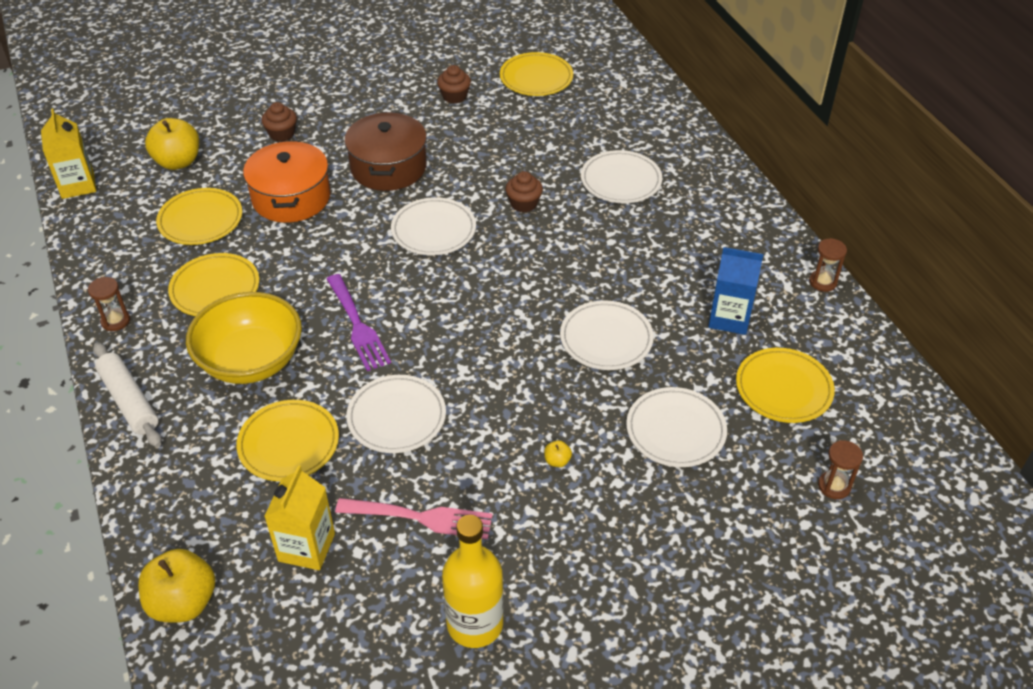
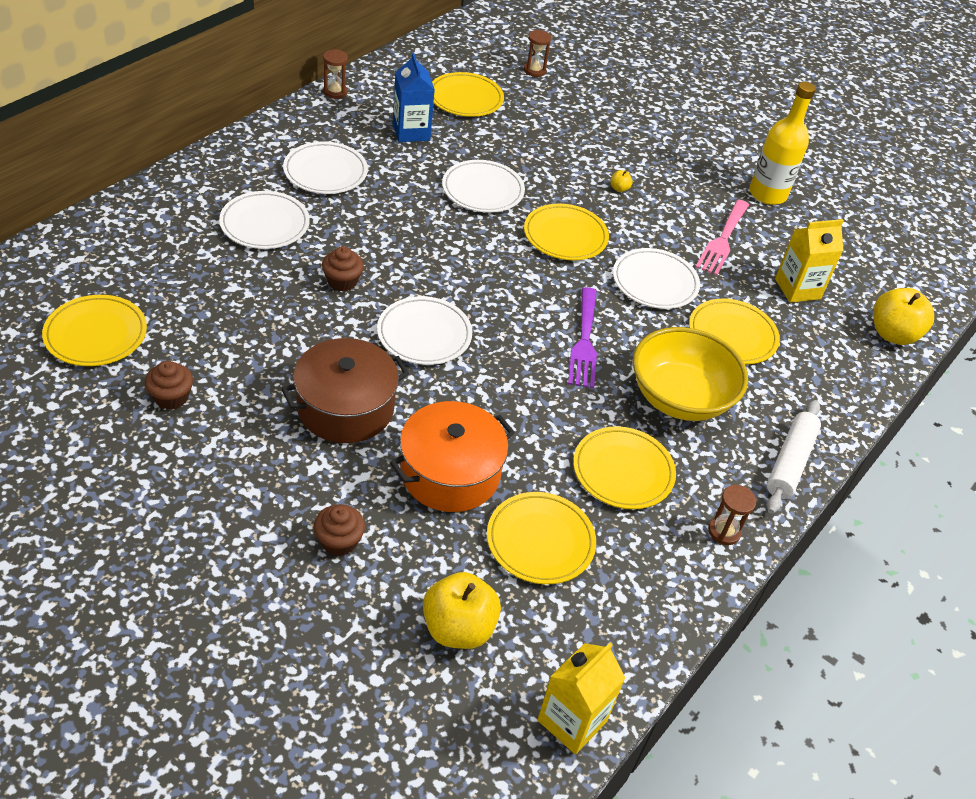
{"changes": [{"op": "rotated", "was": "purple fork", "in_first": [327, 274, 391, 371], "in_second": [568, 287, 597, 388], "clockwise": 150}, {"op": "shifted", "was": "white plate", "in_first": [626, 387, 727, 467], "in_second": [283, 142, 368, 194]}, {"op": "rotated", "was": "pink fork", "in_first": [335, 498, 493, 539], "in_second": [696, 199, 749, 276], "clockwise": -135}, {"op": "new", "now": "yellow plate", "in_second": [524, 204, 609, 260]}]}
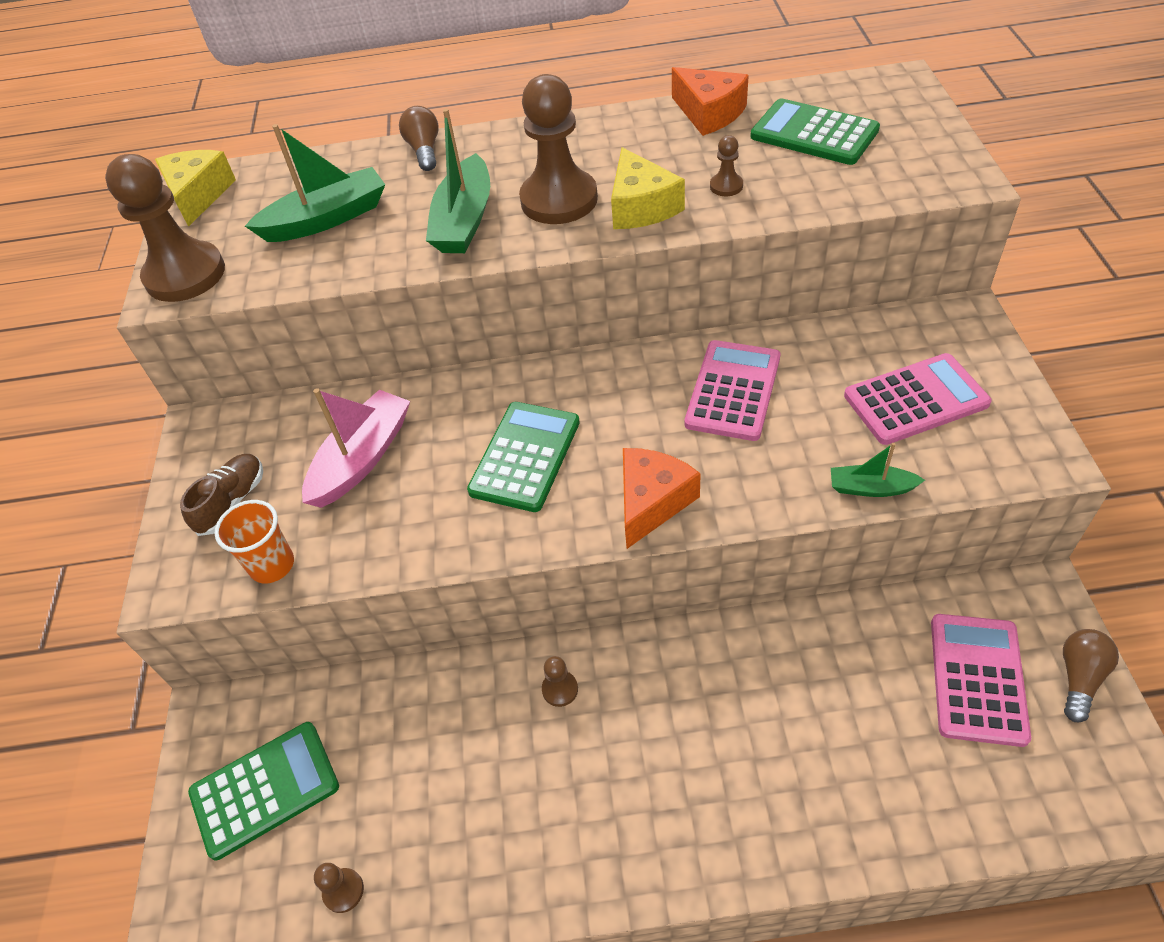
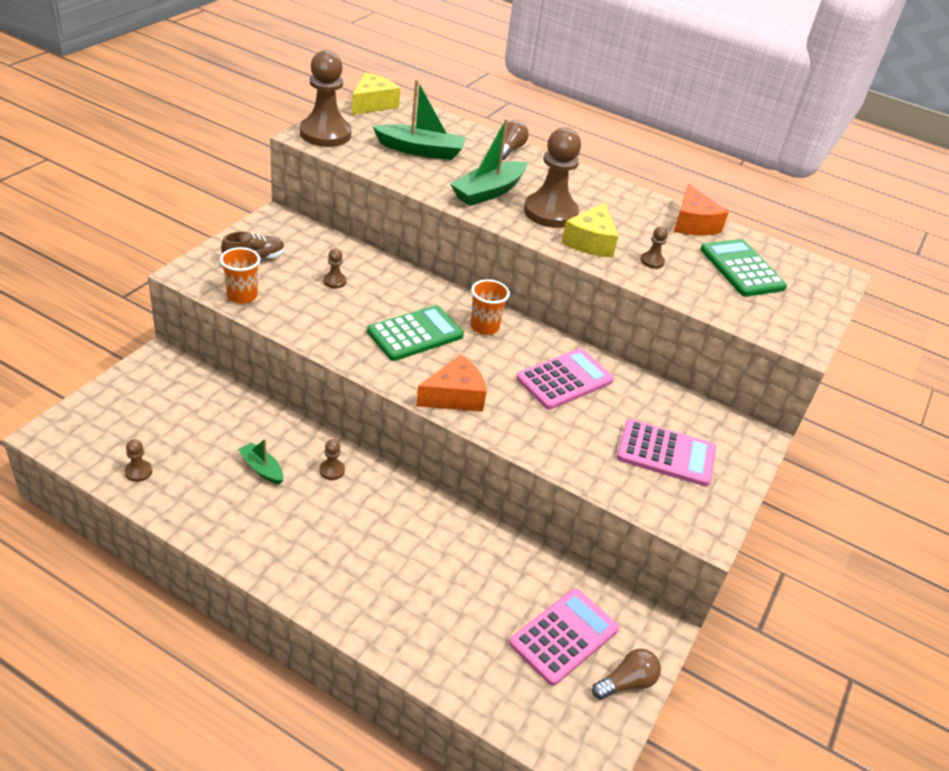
{"changes": [{"op": "swapped", "was": "pink boat", "now": "brown pawn", "in_first": [302, 388, 410, 508], "in_second": [323, 249, 346, 289]}, {"op": "shifted", "was": "green boat", "in_first": [831, 443, 925, 497], "in_second": [238, 438, 283, 485]}, {"op": "gone", "was": "green calculator", "in_first": [188, 722, 339, 860]}, {"op": "new", "now": "orange cup", "in_second": [471, 279, 510, 335]}]}
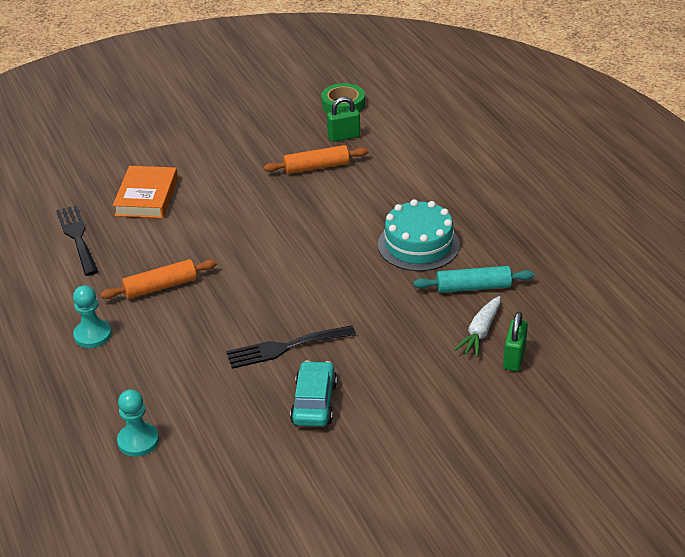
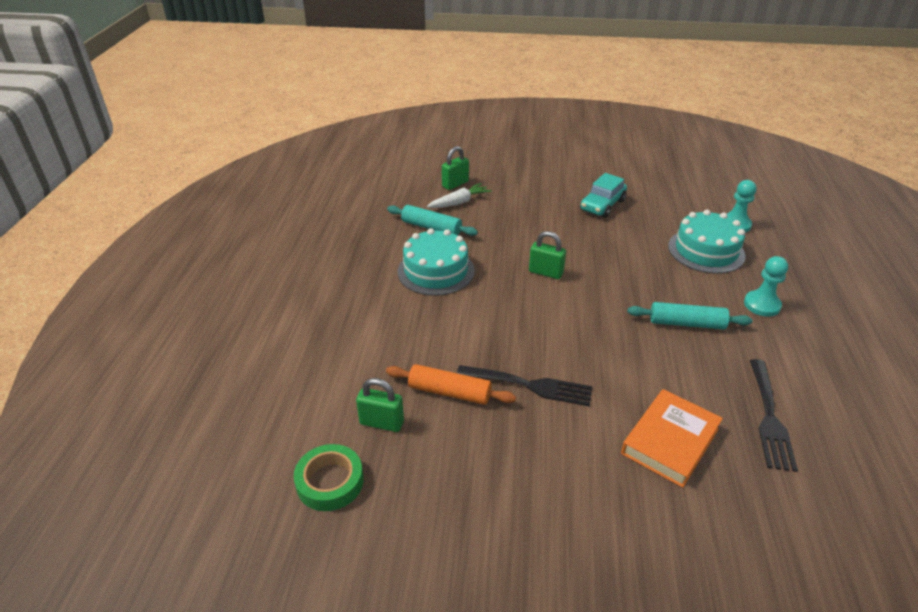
{"changes": [{"op": "repainted", "was": "orange rolling pin", "now": "turquoise rolling pin", "in_first": [101, 259, 217, 299], "in_second": [627, 302, 753, 330]}, {"op": "shifted", "was": "black fork", "in_first": [226, 325, 356, 369], "in_second": [457, 365, 593, 407]}, {"op": "new", "now": "turquoise cake", "in_second": [668, 210, 746, 274]}, {"op": "new", "now": "green padlock", "in_second": [529, 231, 566, 279]}]}
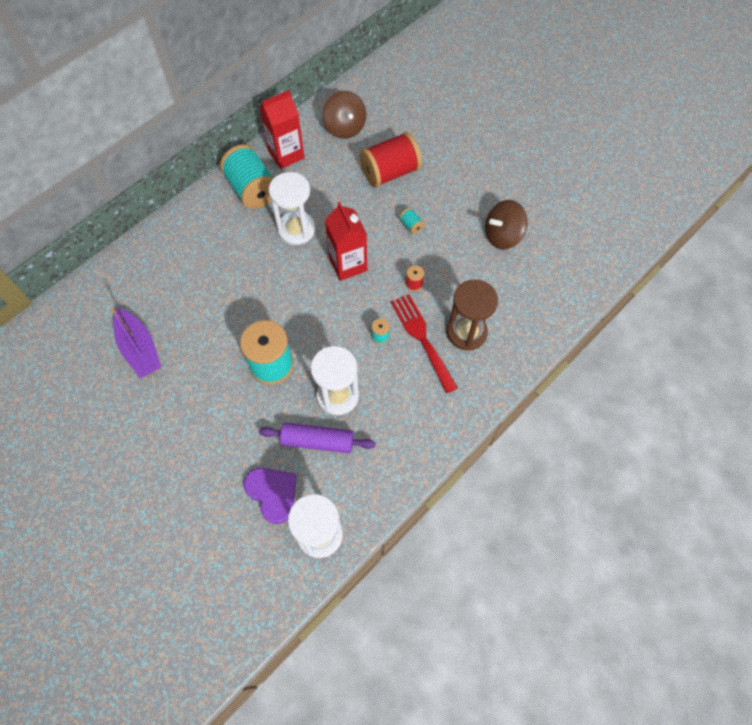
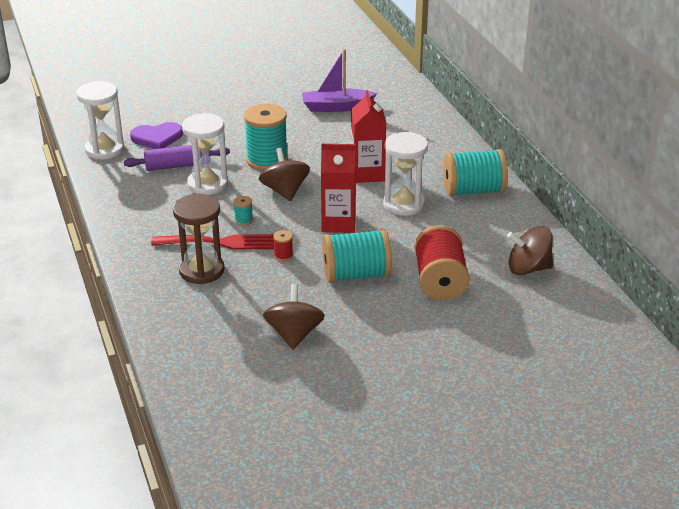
{"changes": [{"op": "shifted", "was": "red carton", "in_first": [259, 90, 305, 169], "in_second": [351, 90, 386, 183]}, {"op": "scaled", "was": "turquoise spool", "in_first": [399, 208, 425, 234], "in_second": [322, 229, 392, 283], "ratio": 2.43}, {"op": "rotated", "was": "purple rolling pin", "in_first": [259, 423, 375, 453], "in_second": [124, 145, 230, 171], "clockwise": 45}, {"op": "new", "now": "brown spinning top", "in_second": [259, 148, 310, 201]}]}
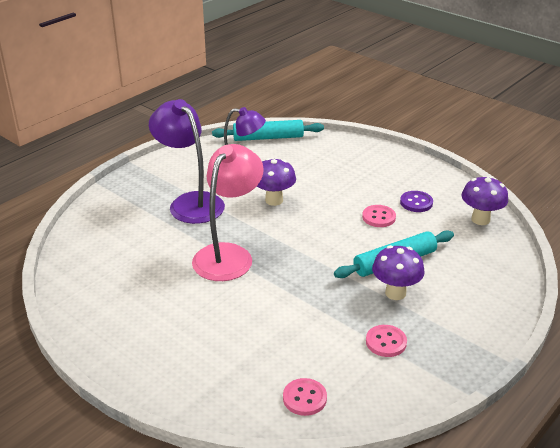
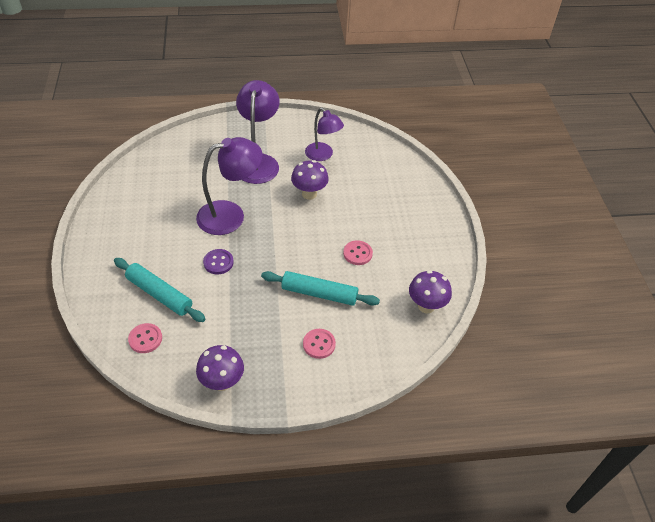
{"changes": [{"op": "shifted", "was": "turquoise rolling pin", "in_first": [212, 120, 324, 141], "in_second": [114, 258, 205, 322]}, {"op": "repainted", "was": "pink lamp", "now": "purple lamp", "in_first": [192, 144, 264, 281], "in_second": [196, 137, 262, 235]}, {"op": "shifted", "was": "purple button", "in_first": [400, 191, 433, 212], "in_second": [203, 249, 234, 274]}, {"op": "shifted", "was": "purple mushroom", "in_first": [372, 245, 425, 300], "in_second": [196, 345, 244, 391]}, {"op": "shifted", "was": "pink button", "in_first": [366, 325, 407, 357], "in_second": [303, 329, 336, 359]}]}
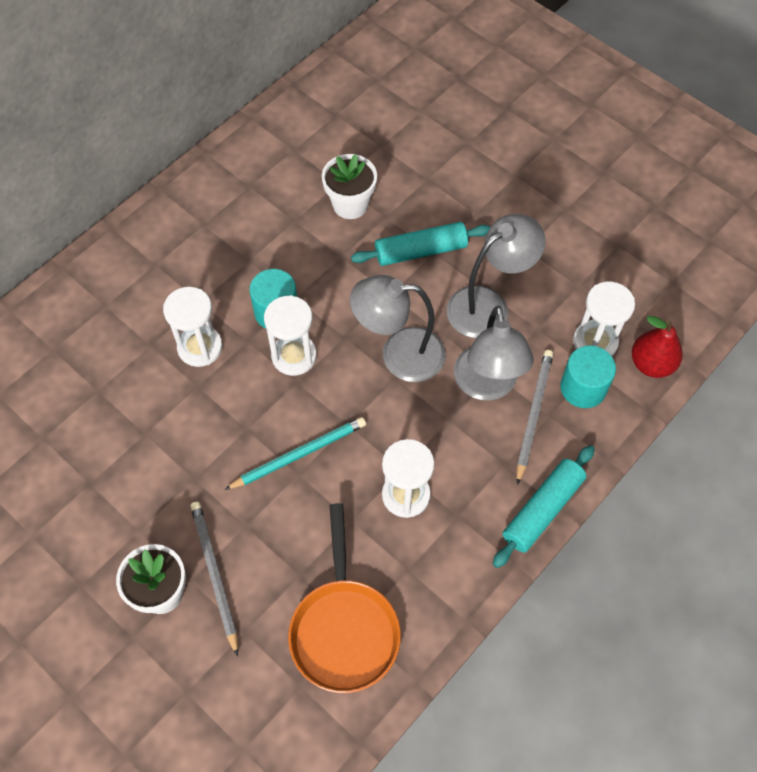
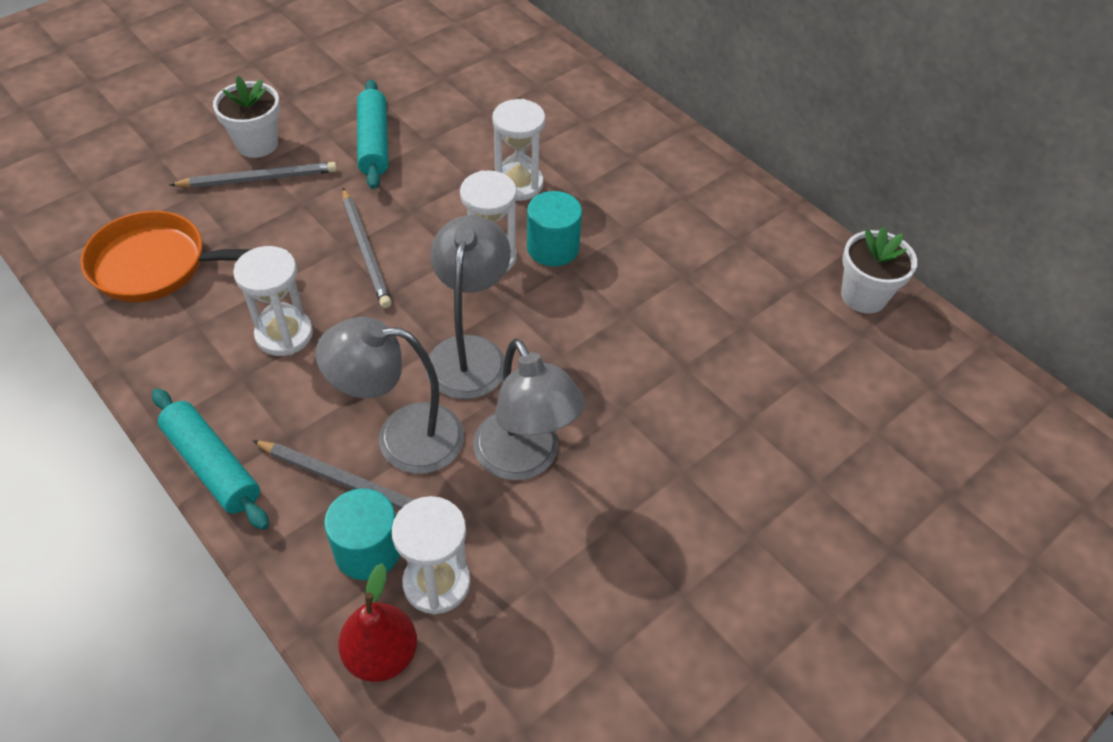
{"changes": [{"op": "shifted", "was": "white flower pot", "in_first": [322, 154, 377, 219], "in_second": [841, 227, 917, 313]}, {"op": "shifted", "was": "turquoise rolling pin", "in_first": [351, 222, 490, 266], "in_second": [357, 80, 388, 189]}, {"op": "repainted", "was": "turquoise pencil", "now": "grey pencil", "in_first": [224, 417, 366, 490], "in_second": [342, 188, 392, 308]}]}
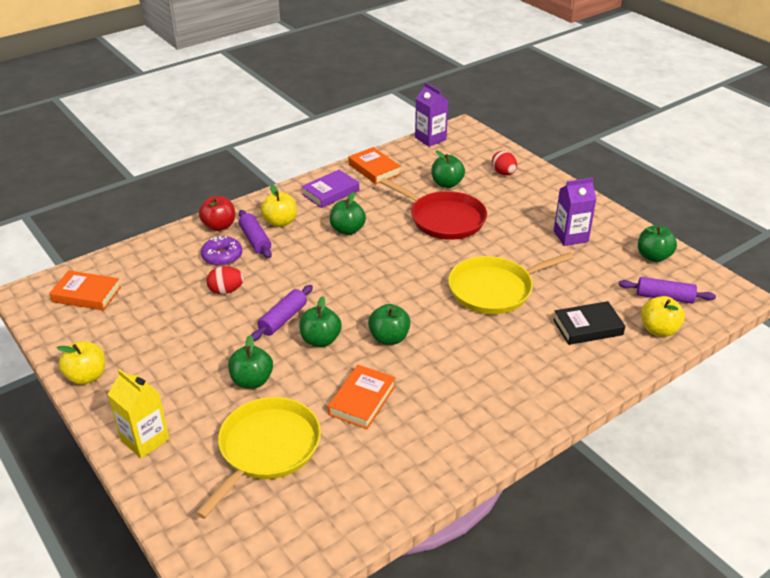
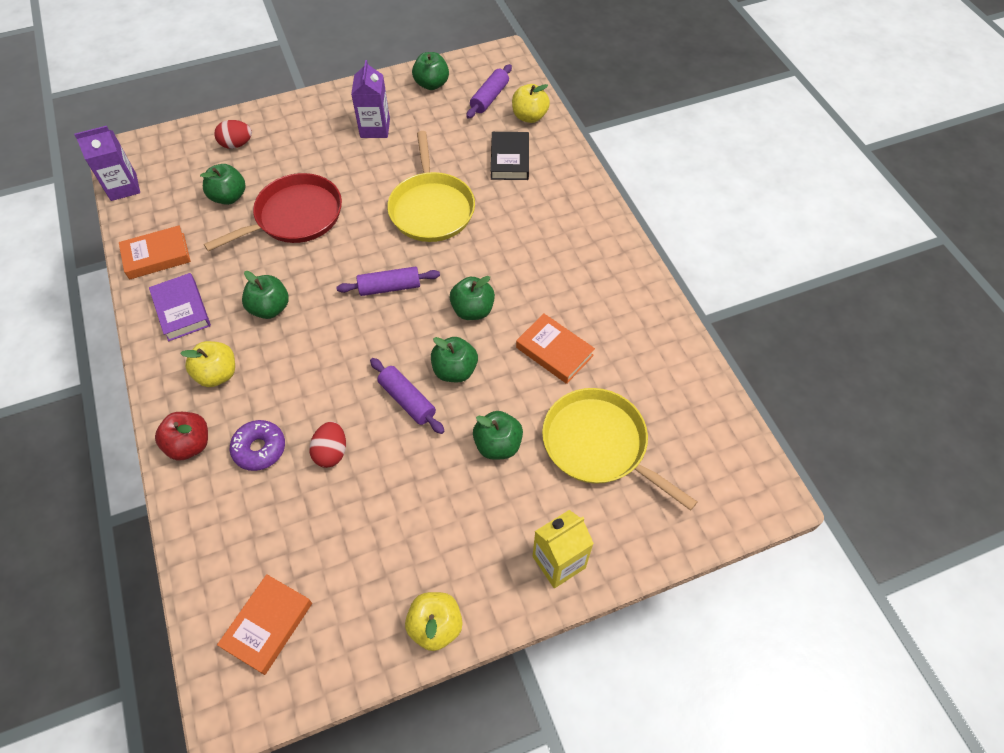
{"changes": [{"op": "shifted", "was": "purple rolling pin", "in_first": [239, 210, 272, 258], "in_second": [336, 266, 440, 296]}]}
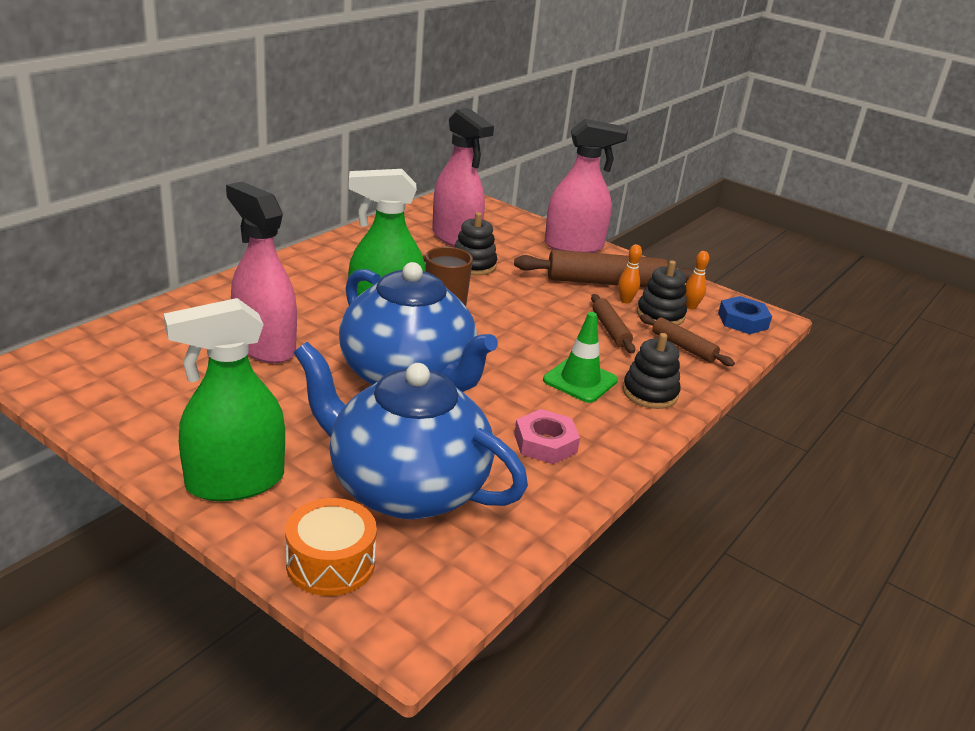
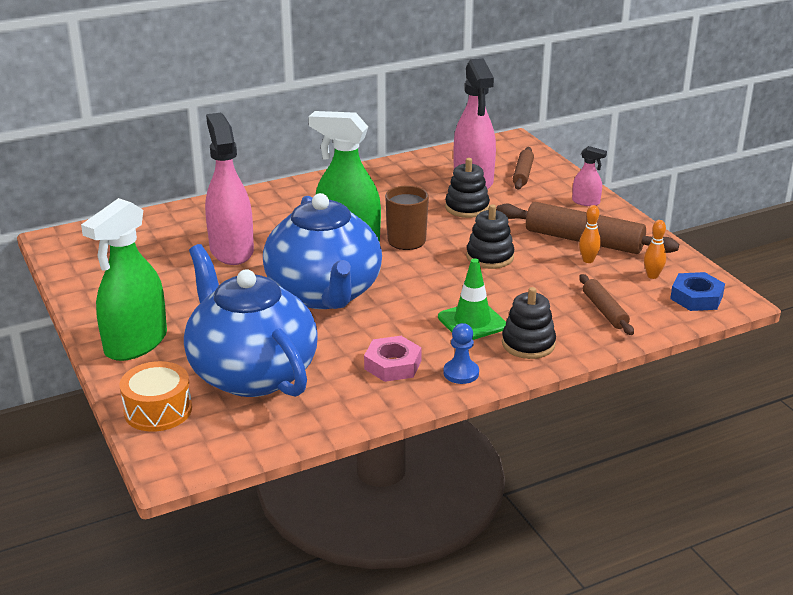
{"changes": [{"op": "scaled", "was": "pink spray bottle", "in_first": [545, 119, 628, 253], "in_second": [572, 146, 607, 206], "ratio": 0.46}, {"op": "shifted", "was": "black stacking toy", "in_first": [637, 260, 687, 325], "in_second": [467, 204, 514, 269]}, {"op": "shifted", "was": "brown rolling pin", "in_first": [591, 294, 635, 353], "in_second": [513, 147, 534, 190]}, {"op": "rotated", "was": "green spray bottle", "in_first": [164, 298, 285, 501], "in_second": [81, 198, 167, 361], "clockwise": -60}, {"op": "new", "now": "blue pawn", "in_second": [443, 323, 479, 384]}]}
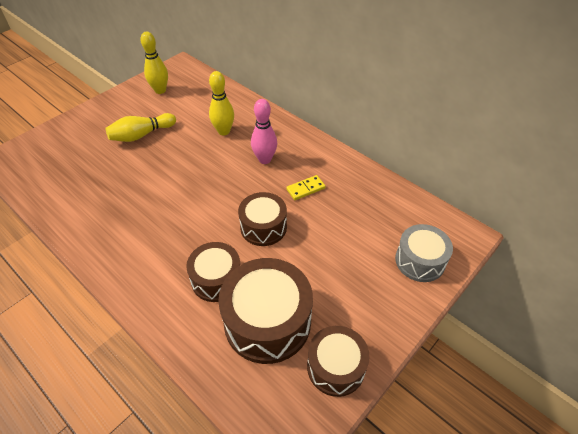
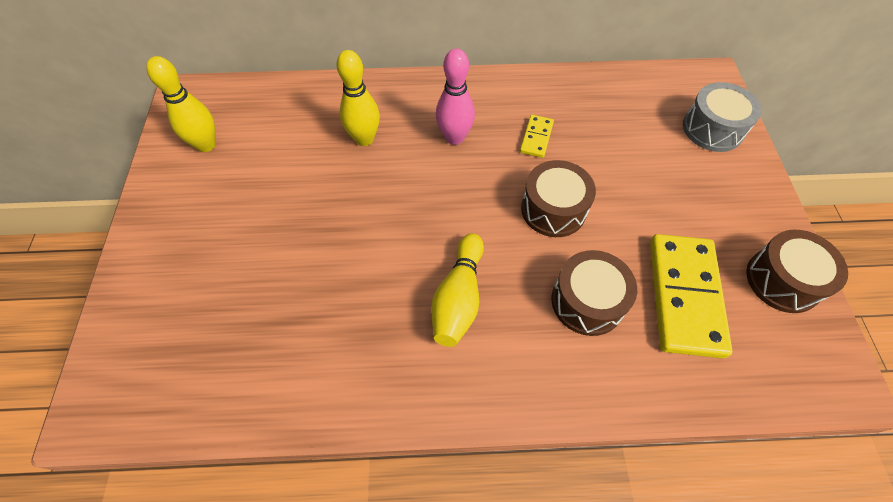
{"changes": [{"op": "shifted", "was": "yellow bowling pin", "in_first": [105, 113, 176, 142], "in_second": [431, 233, 484, 347]}, {"op": "swapped", "was": "brown drum", "now": "yellow domino", "in_first": [218, 258, 313, 364], "in_second": [650, 234, 733, 358]}]}
